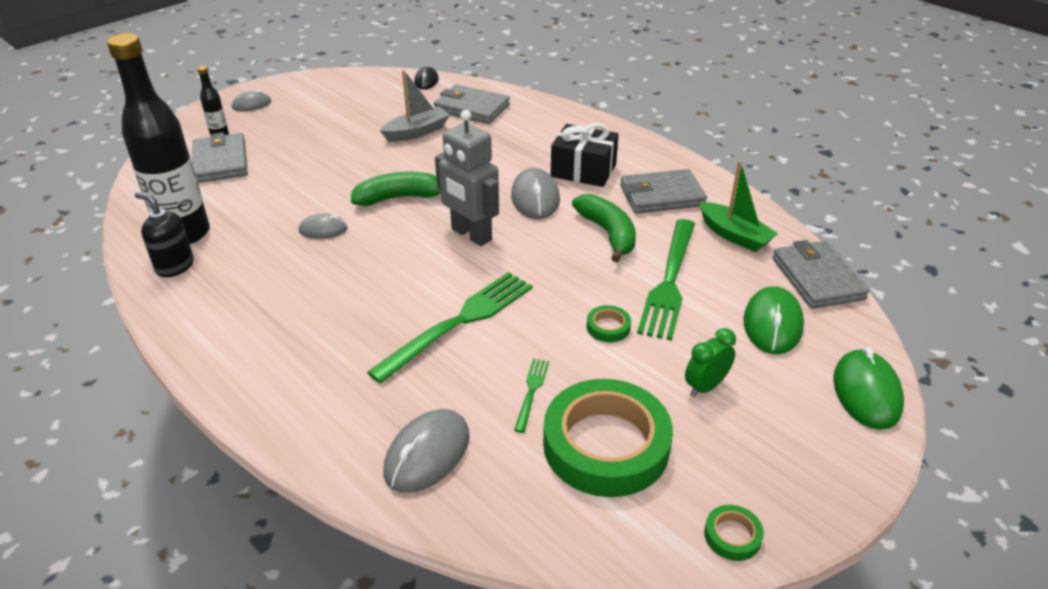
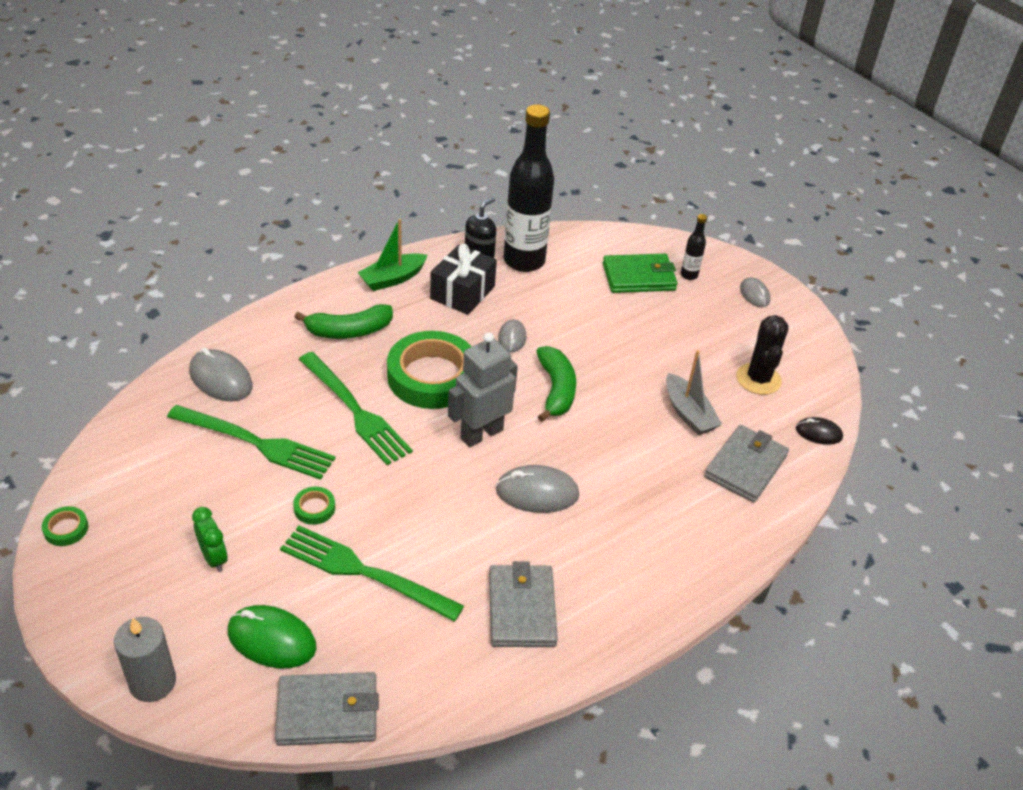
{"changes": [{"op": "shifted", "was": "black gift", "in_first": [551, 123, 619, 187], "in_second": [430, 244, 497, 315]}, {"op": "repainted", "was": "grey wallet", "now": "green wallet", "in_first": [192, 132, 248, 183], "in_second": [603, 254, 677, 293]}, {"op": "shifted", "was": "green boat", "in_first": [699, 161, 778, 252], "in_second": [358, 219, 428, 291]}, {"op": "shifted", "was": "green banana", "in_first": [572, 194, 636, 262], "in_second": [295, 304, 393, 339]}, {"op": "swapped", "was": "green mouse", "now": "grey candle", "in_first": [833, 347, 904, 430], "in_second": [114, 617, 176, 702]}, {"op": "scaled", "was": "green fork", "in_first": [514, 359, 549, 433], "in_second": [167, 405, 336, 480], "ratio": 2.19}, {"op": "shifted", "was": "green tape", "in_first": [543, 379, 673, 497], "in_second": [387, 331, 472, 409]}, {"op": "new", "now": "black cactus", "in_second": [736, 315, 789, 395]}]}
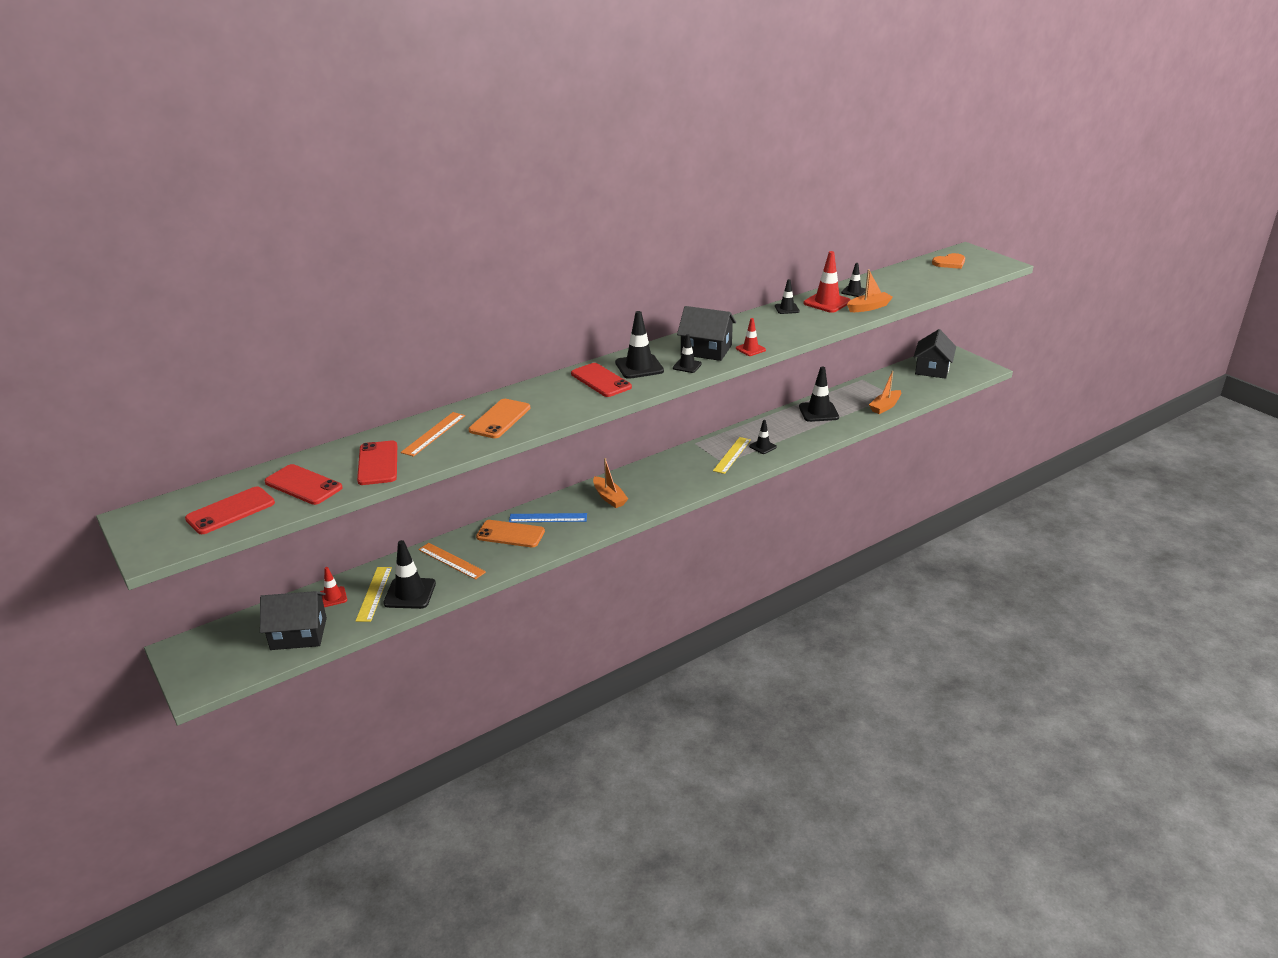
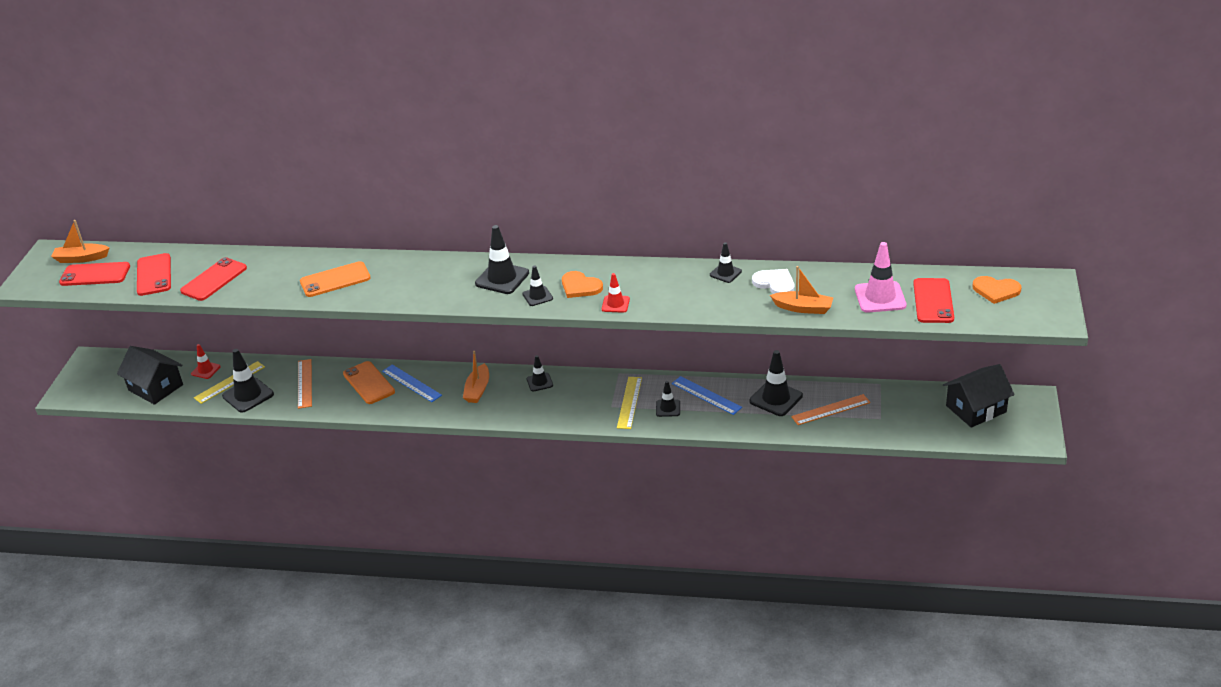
{"changes": [{"op": "swapped", "was": "red traffic cone", "now": "white heart", "in_first": [803, 251, 851, 313], "in_second": [752, 269, 794, 294]}, {"op": "shifted", "was": "black traffic cone", "in_first": [841, 263, 866, 297], "in_second": [526, 355, 553, 392]}, {"op": "swapped", "was": "black house", "now": "orange heart", "in_first": [677, 306, 736, 361], "in_second": [562, 271, 603, 298]}, {"op": "shifted", "was": "red phone", "in_first": [571, 363, 632, 397], "in_second": [913, 278, 954, 323]}, {"op": "shifted", "was": "orange boat", "in_first": [869, 371, 901, 414], "in_second": [51, 220, 109, 263]}, {"op": "shifted", "was": "orange ruler", "in_first": [401, 412, 465, 457], "in_second": [791, 394, 870, 425]}, {"op": "rotated", "was": "yellow ruler", "in_first": [713, 437, 751, 474], "in_second": [617, 377, 642, 429], "clockwise": -60}, {"op": "new", "now": "pink traffic cone", "in_second": [855, 242, 906, 313]}, {"op": "new", "now": "blue ruler", "in_second": [672, 376, 742, 415]}]}
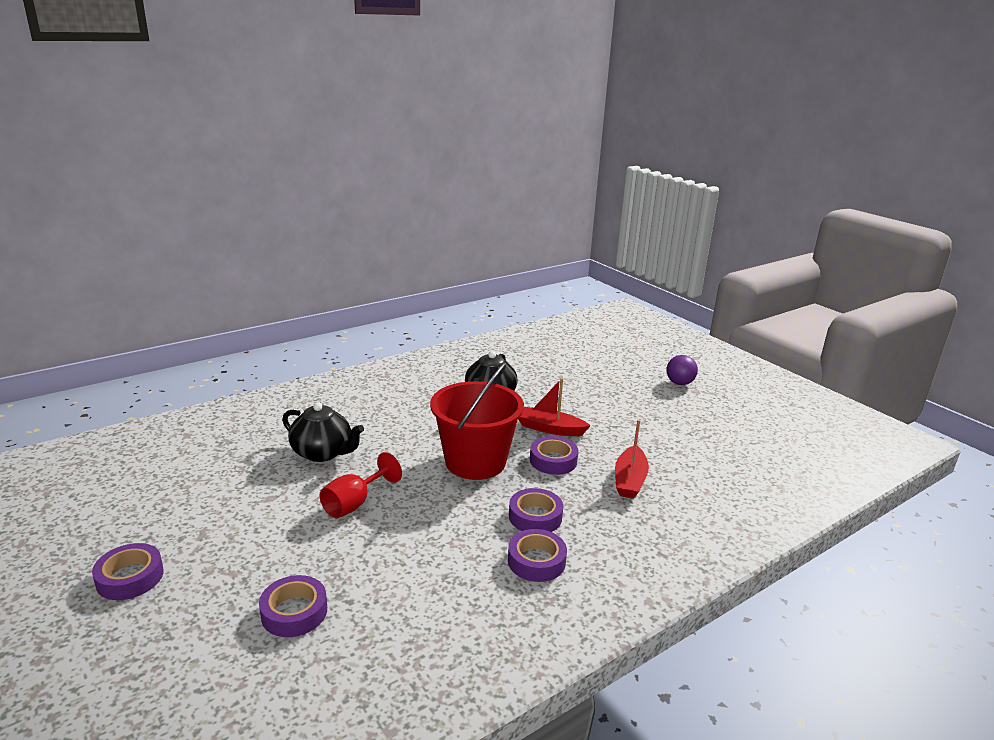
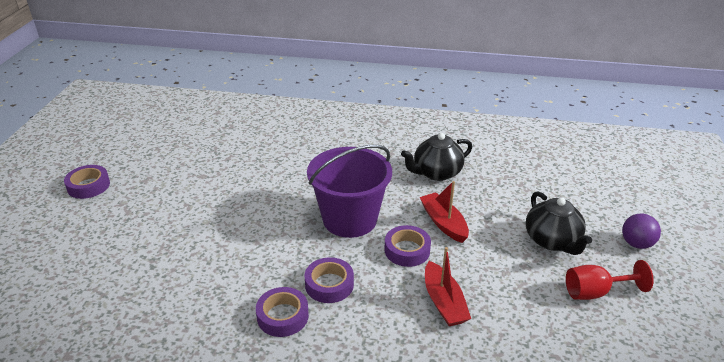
{"changes": [{"op": "repainted", "was": "red bucket", "now": "purple bucket", "in_first": [430, 363, 524, 480], "in_second": [307, 145, 392, 238]}, {"op": "shifted", "was": "black teapot", "in_first": [282, 402, 364, 462], "in_second": [526, 191, 592, 255]}, {"op": "rotated", "was": "red boat", "in_first": [615, 420, 649, 499], "in_second": [425, 247, 471, 326], "clockwise": -75}, {"op": "shifted", "was": "red goblet", "in_first": [319, 452, 402, 518], "in_second": [566, 260, 654, 300]}, {"op": "gone", "was": "purple tape", "in_first": [259, 575, 327, 637]}]}
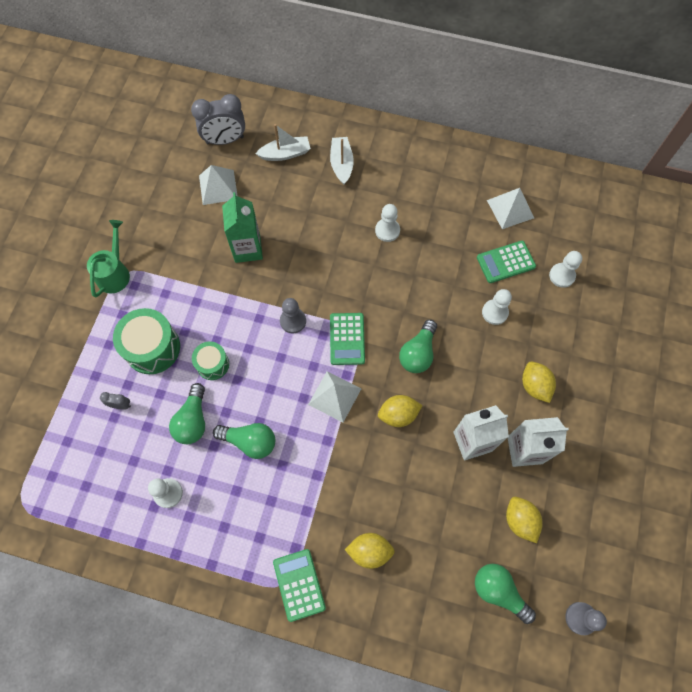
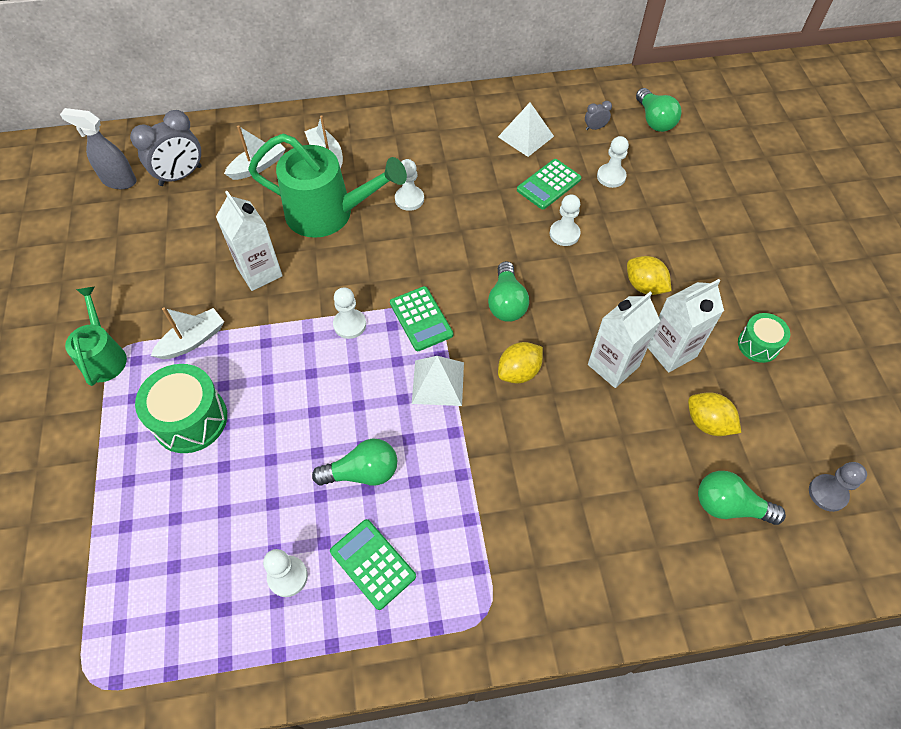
{"changes": [{"op": "gone", "was": "white pyramid", "in_first": [199, 165, 238, 205]}, {"op": "repainted", "was": "green carton", "now": "white carton", "in_first": [222, 192, 263, 263], "in_second": [216, 191, 283, 291]}, {"op": "repainted", "was": "grey pawn", "now": "white pawn", "in_first": [280, 298, 306, 334], "in_second": [333, 288, 366, 339]}, {"op": "shifted", "was": "green drum", "in_first": [192, 341, 229, 380], "in_second": [738, 313, 790, 363]}, {"op": "shifted", "was": "green light bulb", "in_first": [169, 383, 205, 444], "in_second": [636, 88, 682, 132]}, {"op": "shifted", "was": "grey clock", "in_first": [100, 392, 131, 410], "in_second": [585, 101, 612, 130]}, {"op": "gone", "was": "yellow lemon", "in_first": [345, 533, 395, 569]}, {"op": "shifted", "was": "green calculator", "in_first": [273, 549, 326, 622], "in_second": [330, 519, 416, 610]}, {"op": "new", "now": "grey spray bottle", "in_second": [60, 108, 136, 189]}, {"op": "new", "now": "green watering can", "in_second": [248, 134, 407, 238]}, {"op": "new", "now": "white boat", "in_second": [151, 308, 224, 359]}]}
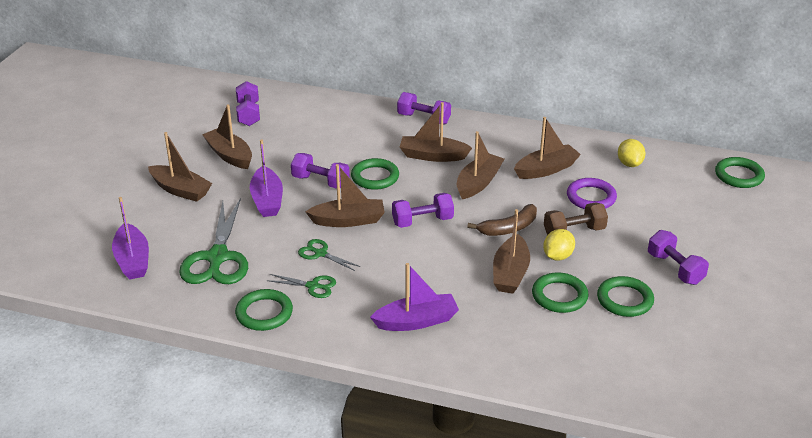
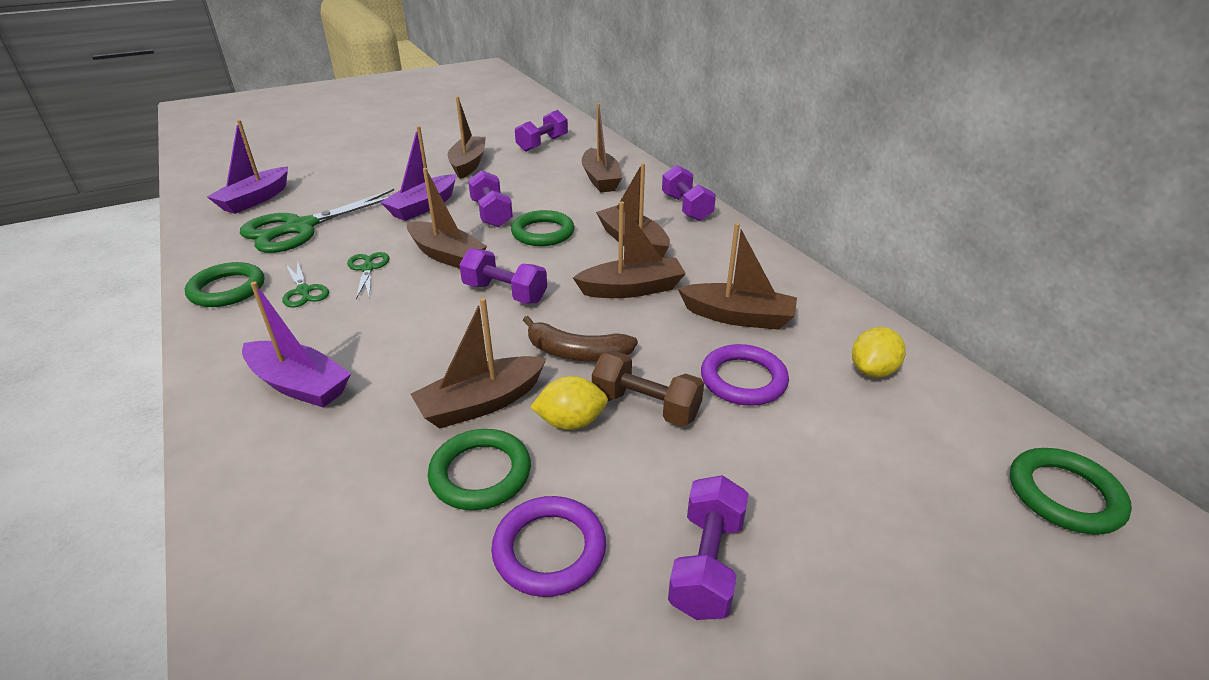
{"changes": [{"op": "shifted", "was": "brown boat", "in_first": [148, 132, 212, 202], "in_second": [582, 103, 622, 192]}, {"op": "repainted", "was": "green ring", "now": "purple ring", "in_first": [597, 276, 654, 317], "in_second": [491, 496, 606, 597]}]}
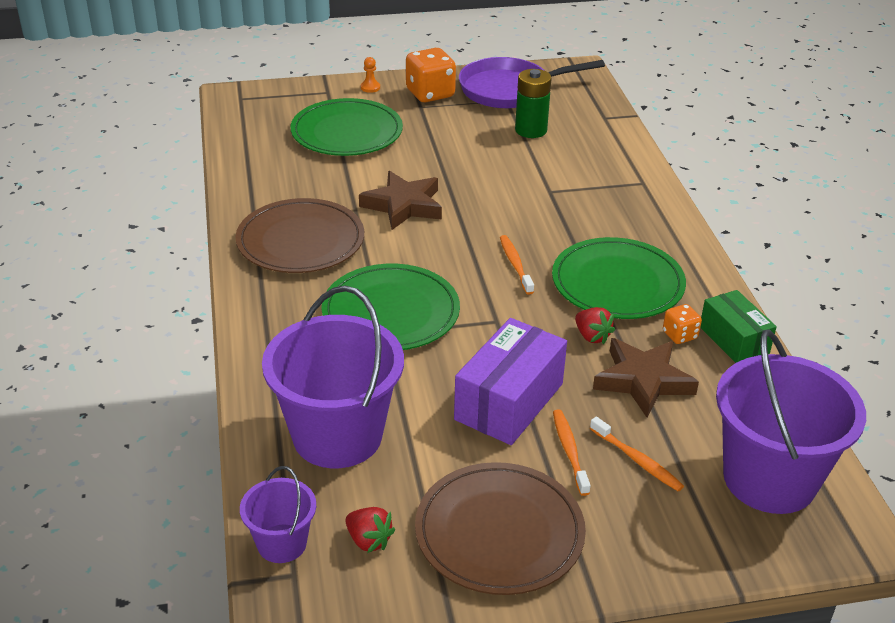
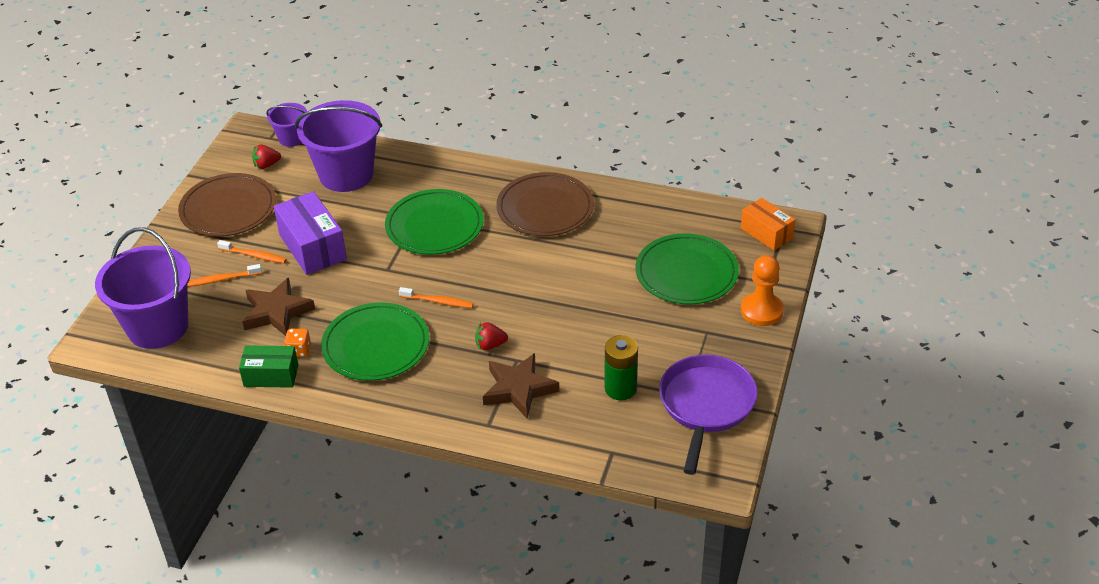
{"changes": [{"op": "gone", "was": "orange dice", "in_first": [406, 48, 456, 102]}, {"op": "scaled", "was": "orange pawn", "in_first": [361, 57, 380, 93], "in_second": [741, 255, 784, 326], "ratio": 2.13}, {"op": "shifted", "was": "brown star", "in_first": [359, 171, 442, 230], "in_second": [483, 353, 559, 418]}, {"op": "shifted", "was": "red strawberry", "in_first": [575, 307, 615, 344], "in_second": [475, 322, 508, 350]}, {"op": "new", "now": "orange box", "in_second": [741, 198, 796, 251]}]}
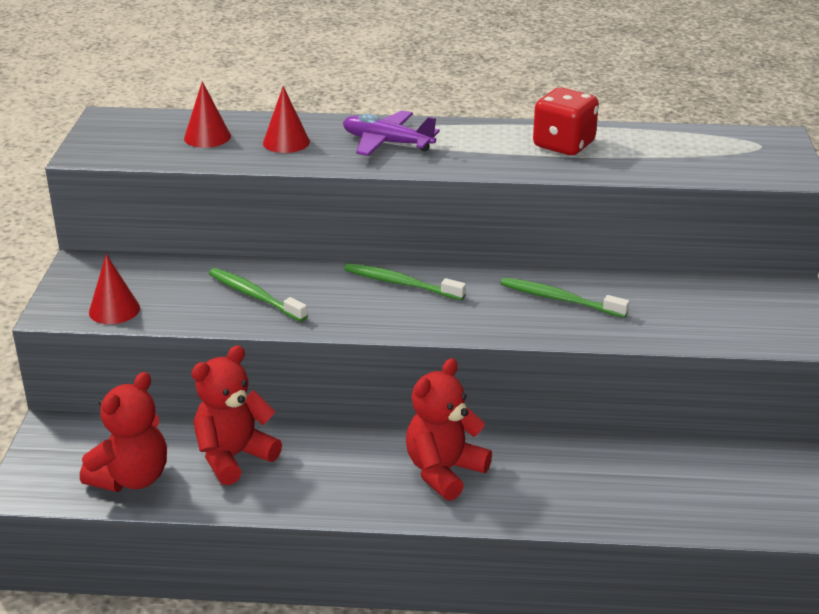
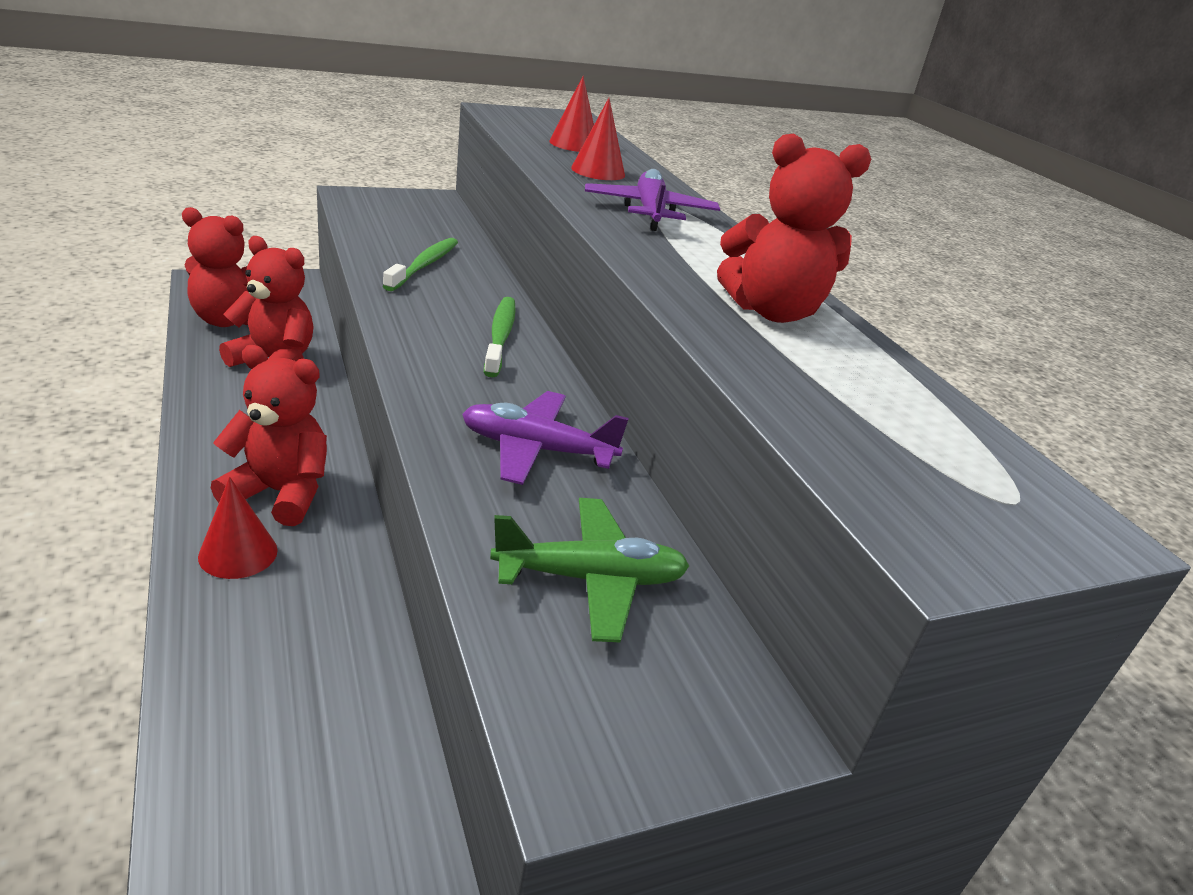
{"changes": [{"op": "swapped", "was": "red dice", "now": "red teddy bear", "in_first": [533, 88, 599, 155], "in_second": [717, 134, 871, 323]}, {"op": "shifted", "was": "red cone", "in_first": [89, 254, 140, 324], "in_second": [198, 477, 278, 579]}, {"op": "swapped", "was": "green toothbrush", "now": "purple plane", "in_first": [500, 277, 630, 318], "in_second": [462, 391, 629, 485]}, {"op": "new", "now": "green plane", "in_second": [490, 498, 689, 642]}]}
